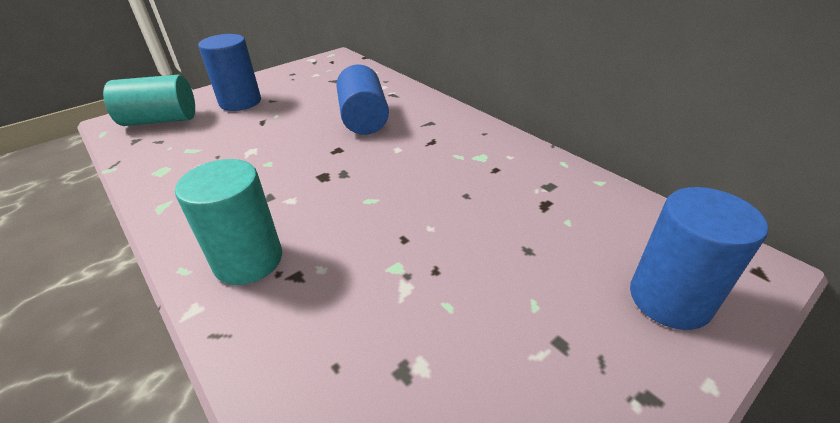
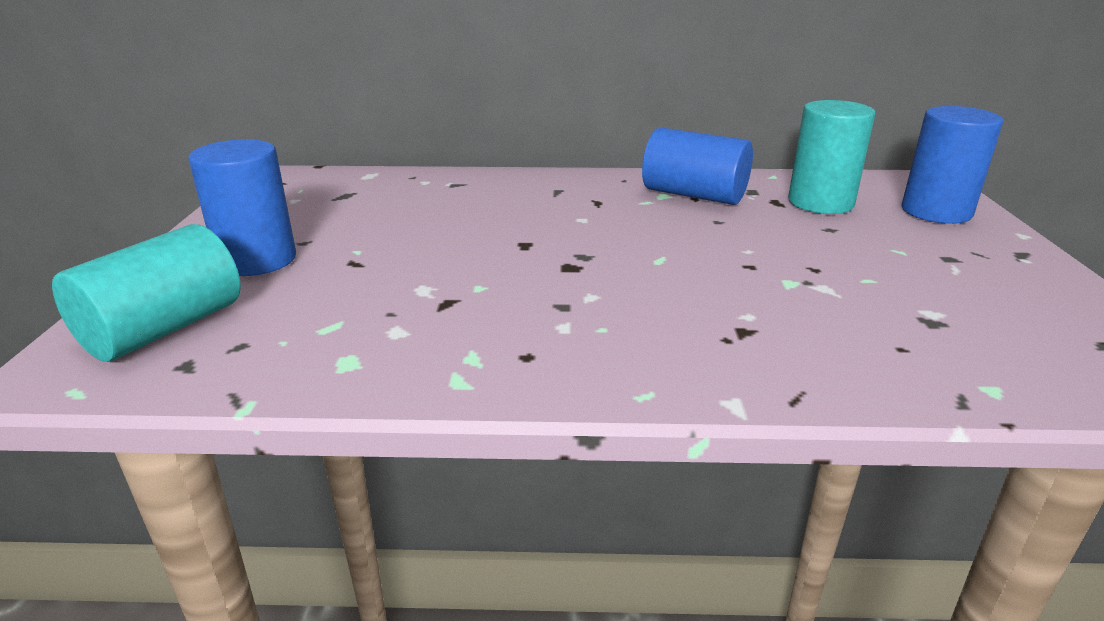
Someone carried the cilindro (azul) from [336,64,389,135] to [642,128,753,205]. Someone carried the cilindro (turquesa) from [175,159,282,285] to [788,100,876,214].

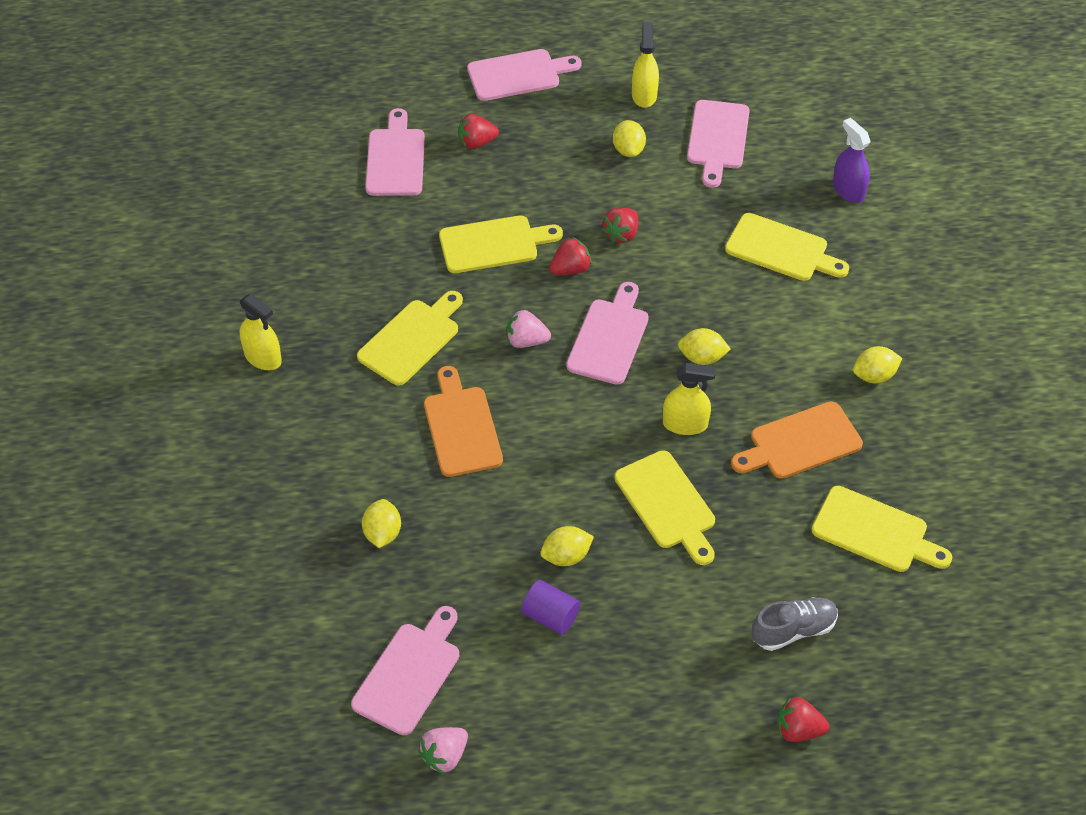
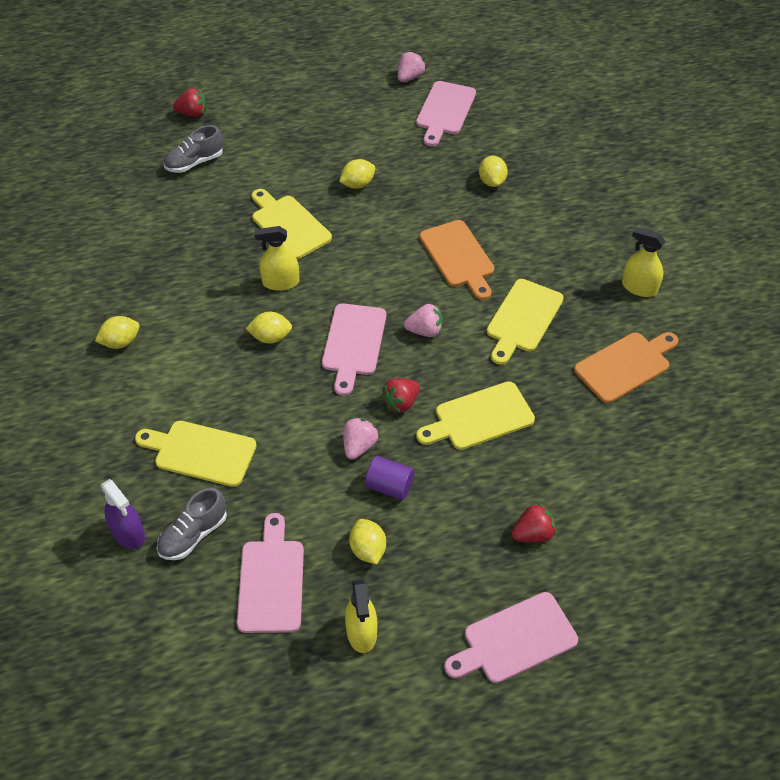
Someone put down the zapato (gris) at [157,488,227,560]. Someone repainted the fresa (rojo) at [602,208,638,243], which became the fresa (rosa) at [343,418,379,460]. Someone carried the cilindro (morado) from [521,580,580,635] to [365,456,414,500]. Someone carried the tabla de cortar (naranja) from [731,401,863,479] to [574,332,679,403]. Someone took away the tabla de cortar (rosa) at [365,108,425,196]. Someone took away the tabla de cortar (amarillo) at [812,486,952,572].

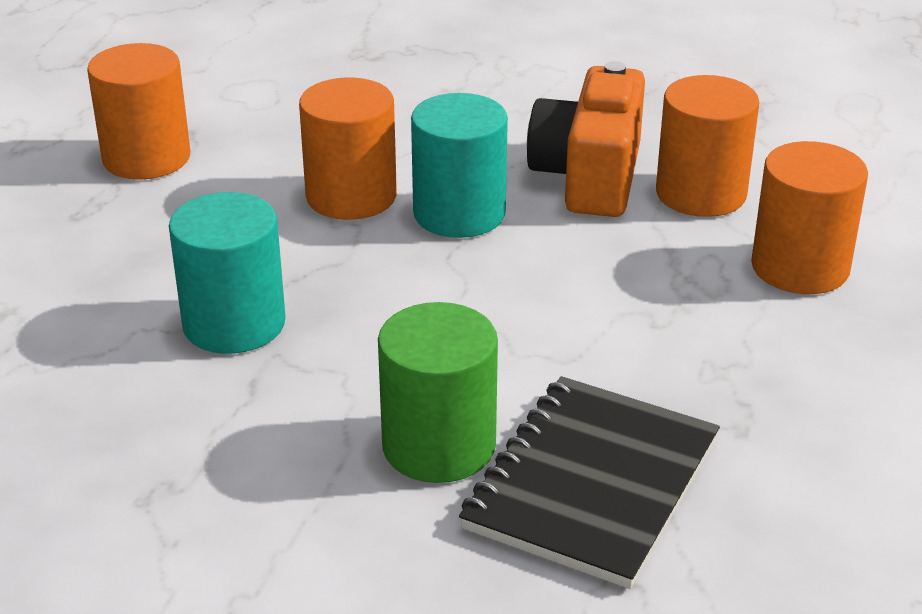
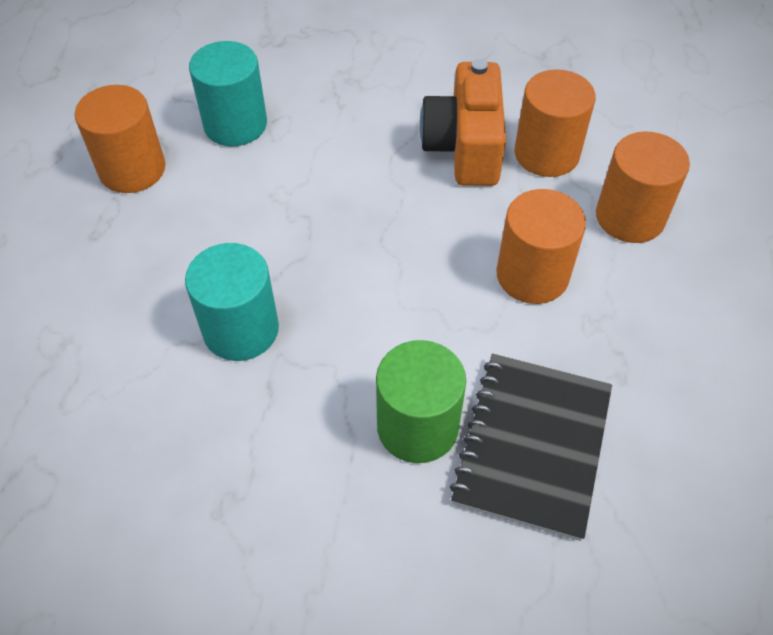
Someone carried the cilindro (turquesa) from [411,93,508,238] to [189,41,267,146]. Someone carried the cilindro (naranja) from [299,78,397,220] to [496,189,586,304].

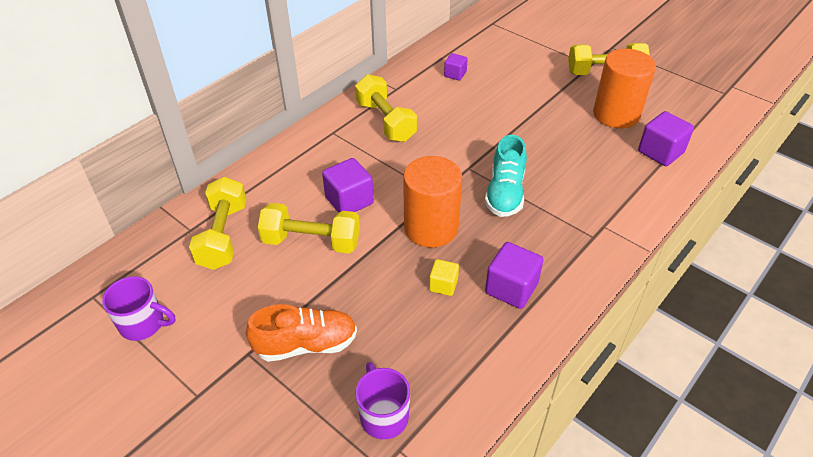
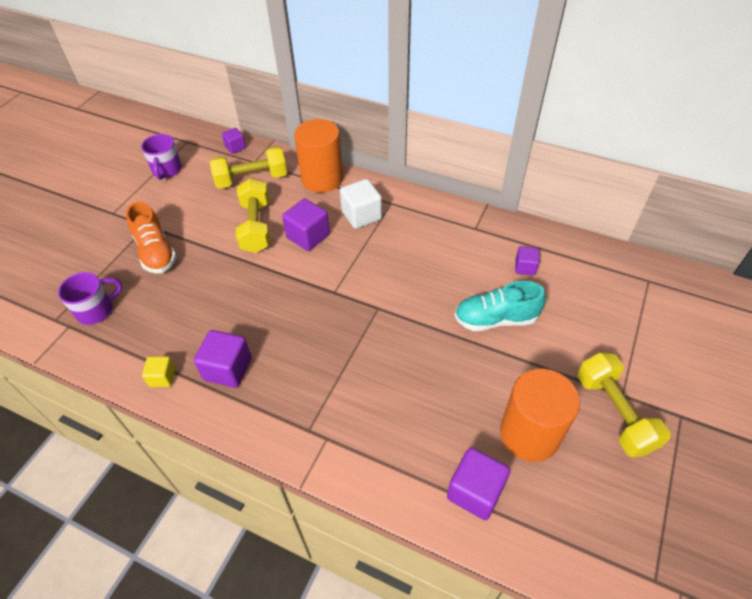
Someone carried the cubo (amarillo) from [429,259,459,296] to [142,356,175,387]. Someone put down the cubo (morado) at [222,128,246,154]. Someone carried the cilindro (naranja) from [403,156,462,248] to [294,119,343,193]. Someone put down the cubo (blanco) at [340,179,382,229]. Someone carried the zapato (turquesa) from [485,135,527,217] to [455,281,546,331]. Someone took away the mancuerna (amarillo) at [355,74,417,142].

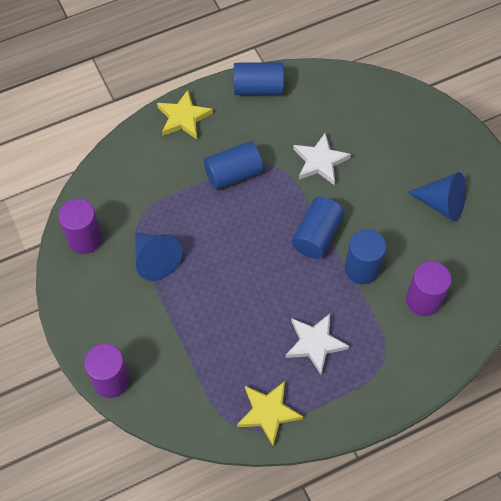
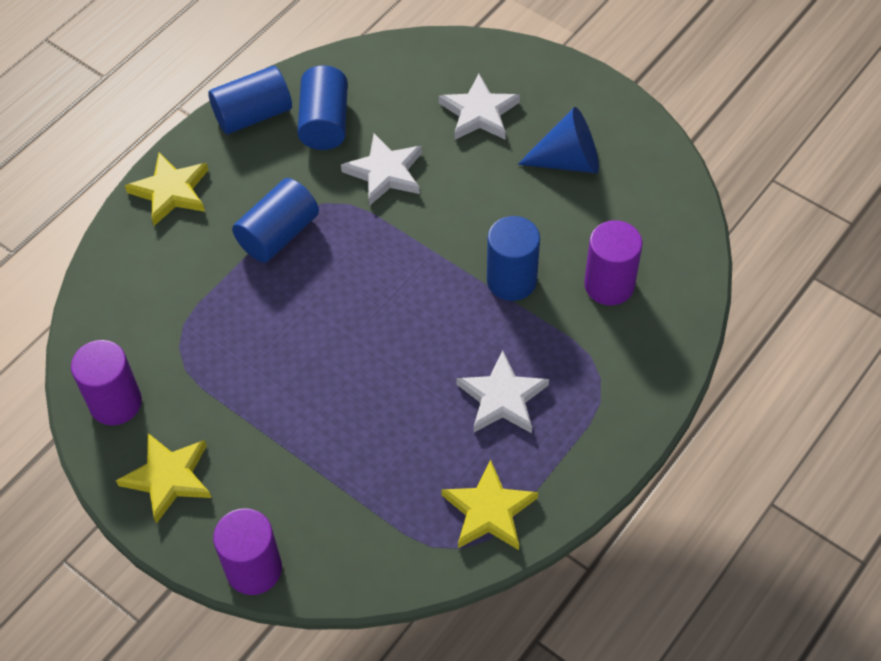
Someone put down the estrella (amarillo) at [116,433,211,524]. Someone carried the cilindro (azul) from [292,197,344,259] to [297,65,348,150]. Someone put down the estrella (blanco) at [439,74,520,140]. Someone took away the cono (azul) at [135,233,182,281].

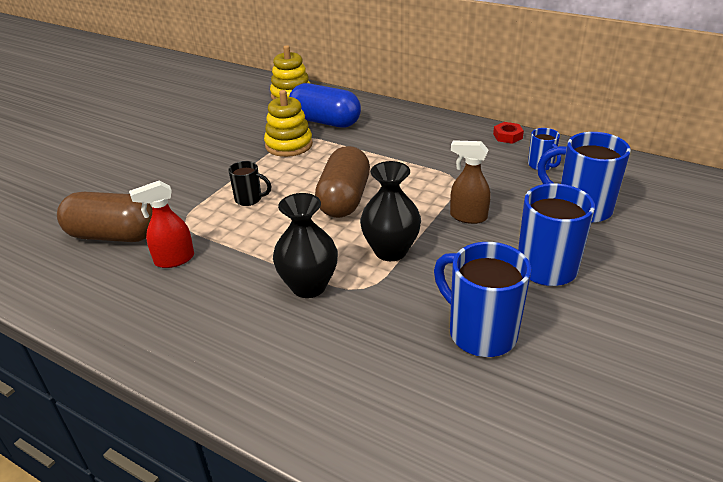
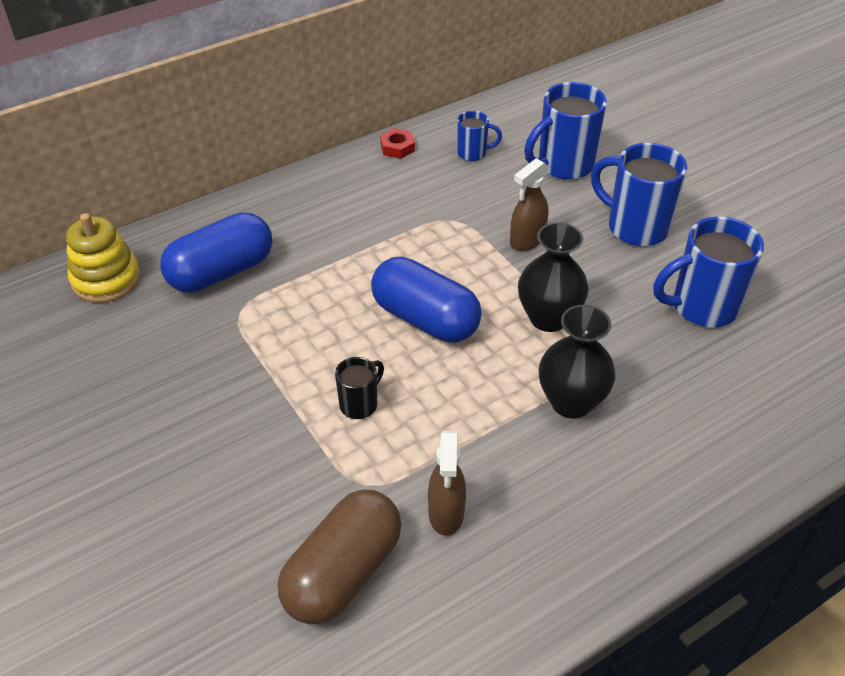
Someone repainted the cápsula (marrón) at [315,146,370,218], which became the cápsula (azul) at [371,257,482,342]. Someone repainted the pulverizador (rojo) at [129,181,194,268], which became the pulverizador (marrón) at [428,431,466,536]. Someone took away the juguete apilable (amarillo) at [264,90,313,157].

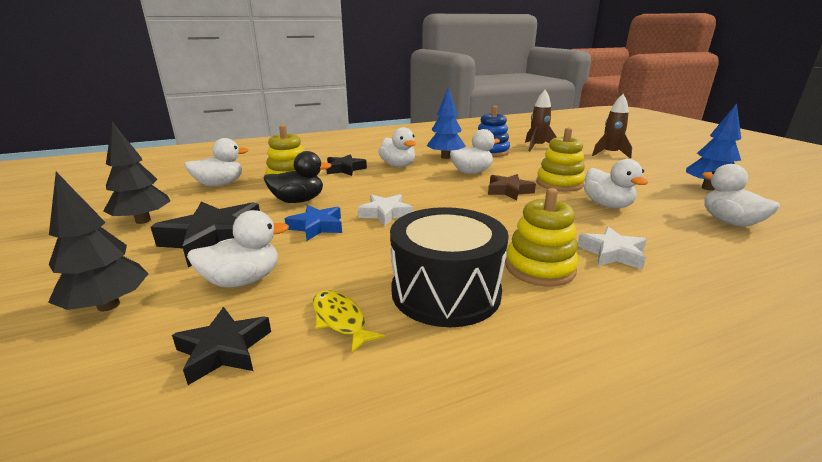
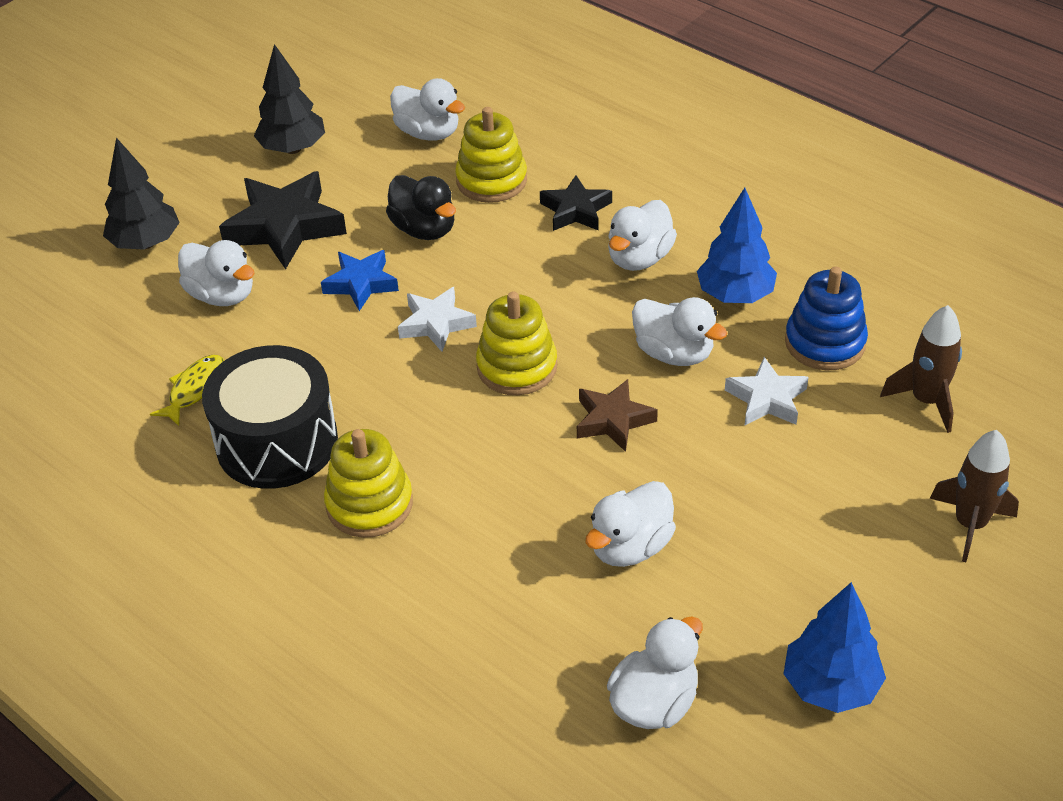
Someone carried the juguete apilable (amarillo) from [536,128,585,192] to [476,291,557,395]. Someone carried the estrella (blanco) from [577,227,647,270] to [725,357,809,425]. Someone took away the estrella (negro) at [172,307,271,385].

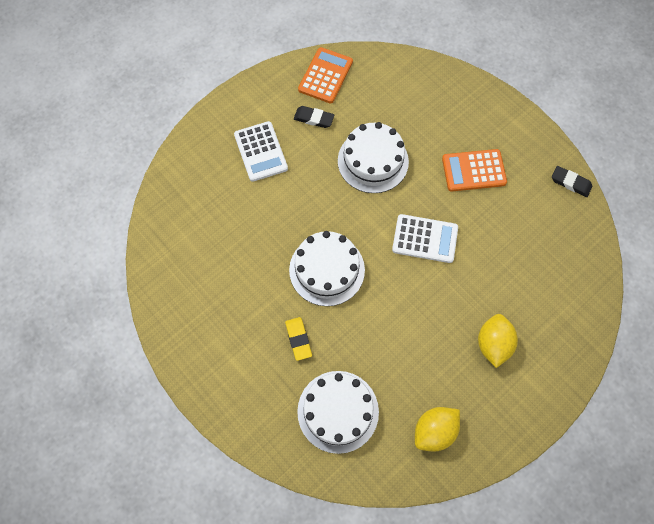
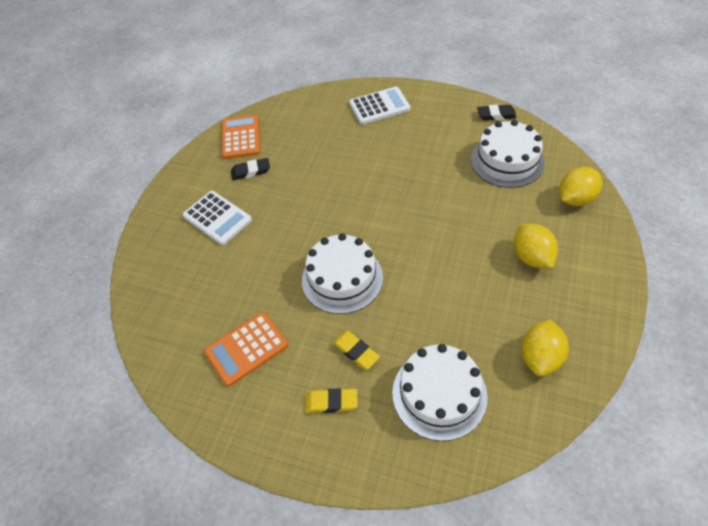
Someone carried the calculadora (naranja) from [442,149,507,191] to [204,312,288,387]. Someone put down the goma de borrar (amarillo) at [305,388,358,413]. Someone carried the calculadora (blanco) from [392,214,458,263] to [349,87,410,125]. Someone carried the tarta (blanco) from [338,122,409,193] to [471,120,545,188]. Someone put down the limón (amarillo) at [559,167,602,206].

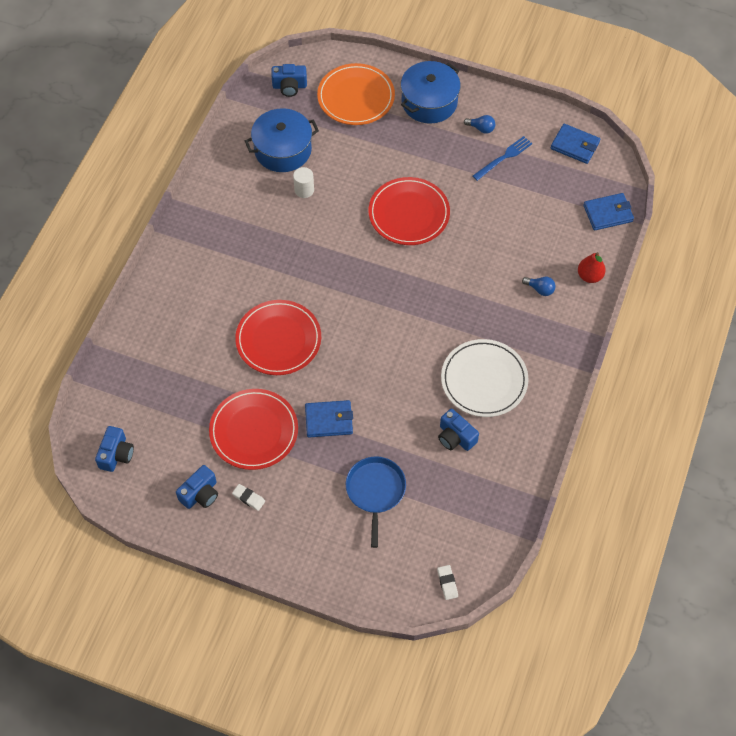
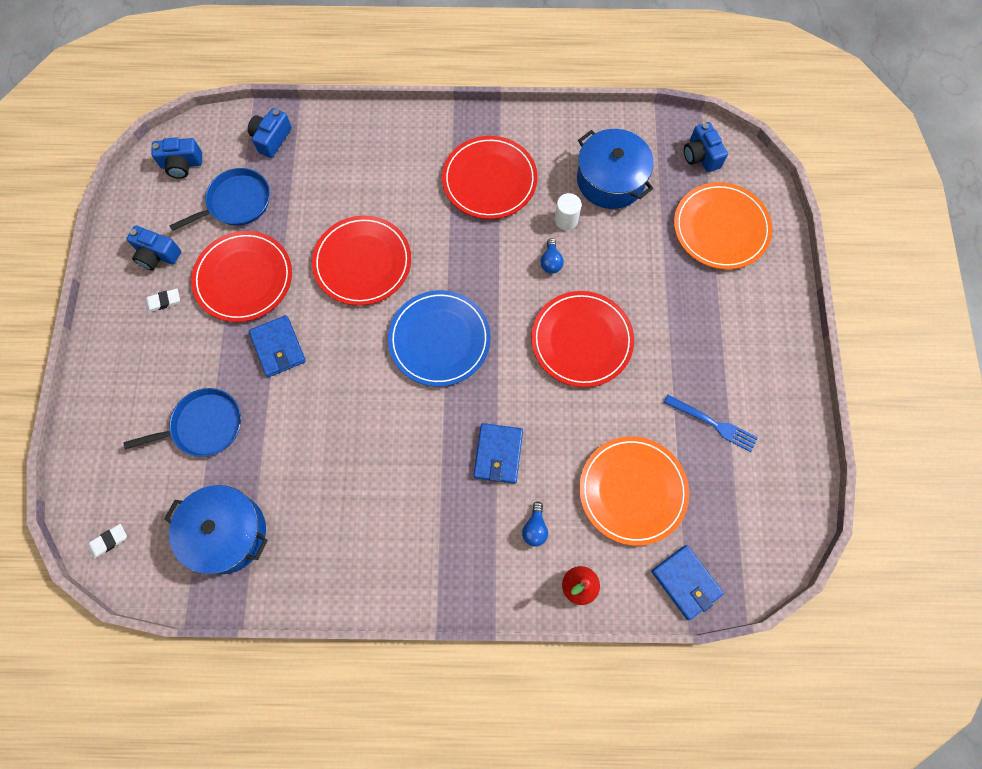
Someone rotated the goma de borrar (blanco) at [232,484,265,511] by 60 degrees clockwise. Someone carried the olla (azul) from [401,61,461,124] to [164,485,268,574]. Someone put down the sartén (azul) at [169,168,270,231]. Someone carried the cámara (azul) from [438,409,479,451] to [248,108,292,158]. Someone put down the plato (azul) at [388,290,491,387]. Someone put down the plato (rojo) at [442,136,538,219]. Someone carried the cartera (azul) from [551,124,600,164] to [474,423,523,484]. Someone carried the bombilla (azul) from [464,115,495,134] to [540,238,564,274]. Someone put down the plato (naranja) at [579,437,689,546]. Someone took away the plato (blanco) at [441,339,529,417].

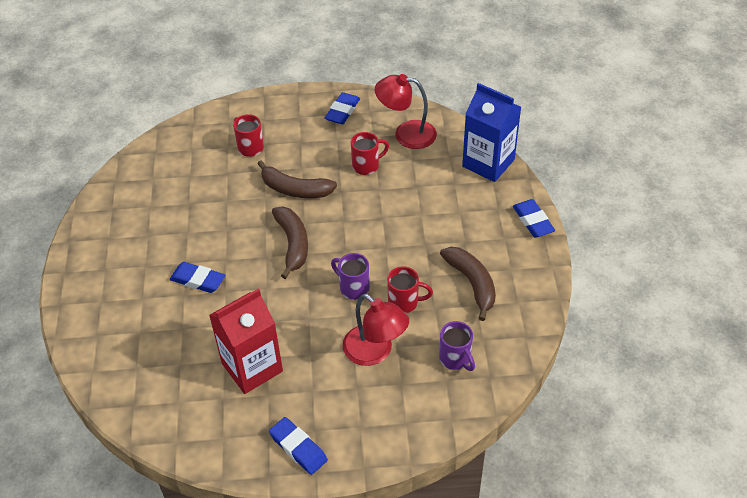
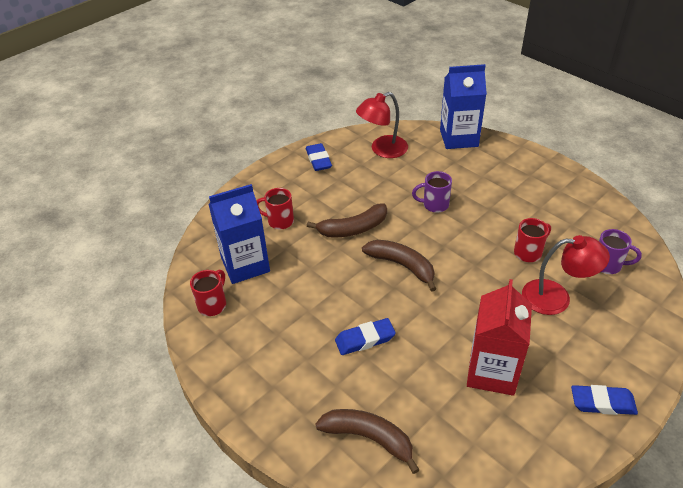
Someone carried the taza (rojo) from [351,132,389,175] to [190,270,226,316]. Someone put down the cartón de leche (azul) at [208,184,270,284]. Someone carried the plátano (marrón) from [440,247,496,321] to [315,409,419,474]. Someone carried the taza (morado) from [331,253,370,300] to [412,171,452,213]. Someone took away the goma de borrar (azul) at [513,199,555,237].

